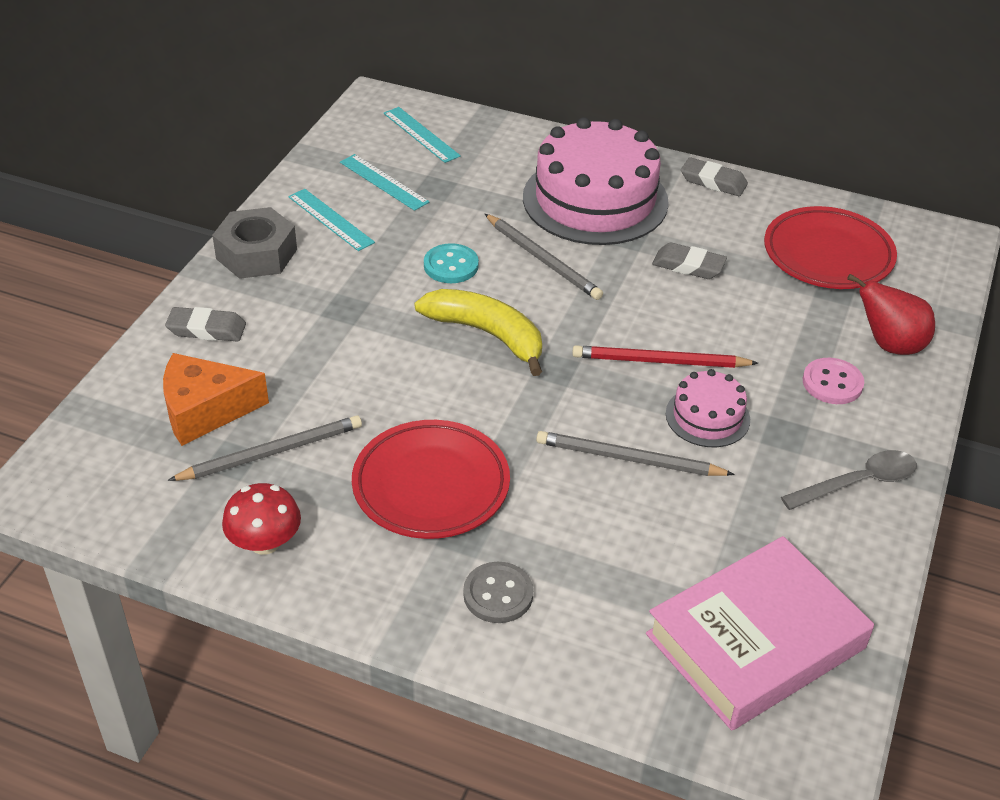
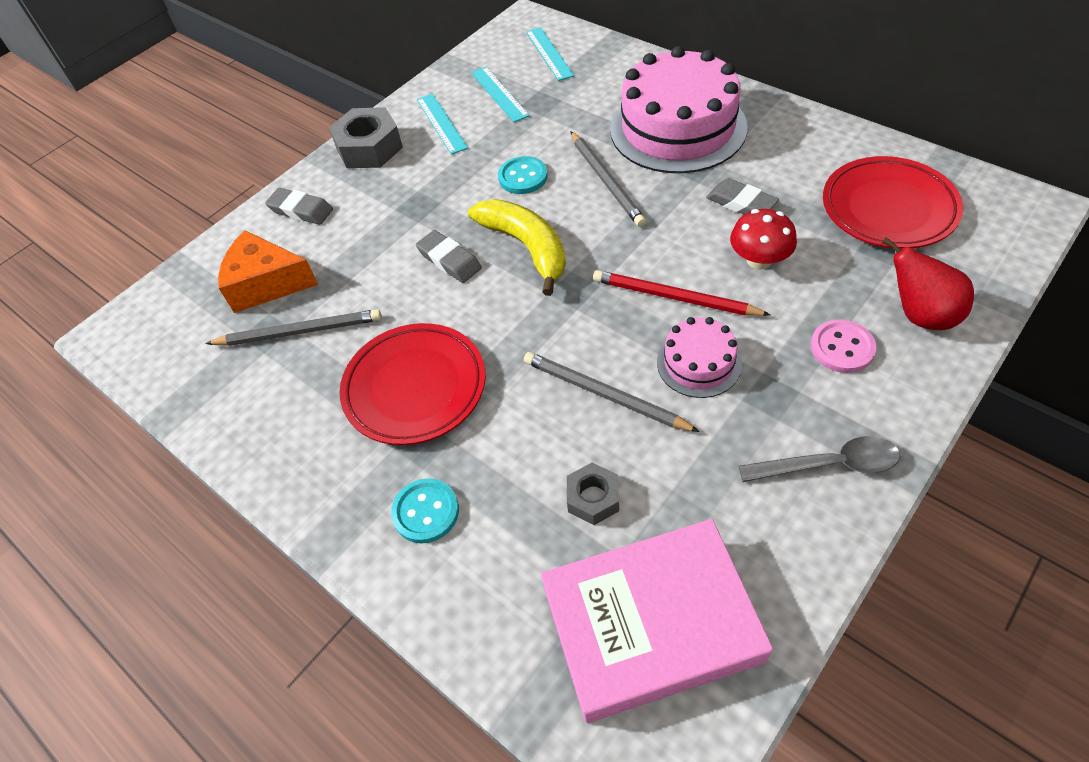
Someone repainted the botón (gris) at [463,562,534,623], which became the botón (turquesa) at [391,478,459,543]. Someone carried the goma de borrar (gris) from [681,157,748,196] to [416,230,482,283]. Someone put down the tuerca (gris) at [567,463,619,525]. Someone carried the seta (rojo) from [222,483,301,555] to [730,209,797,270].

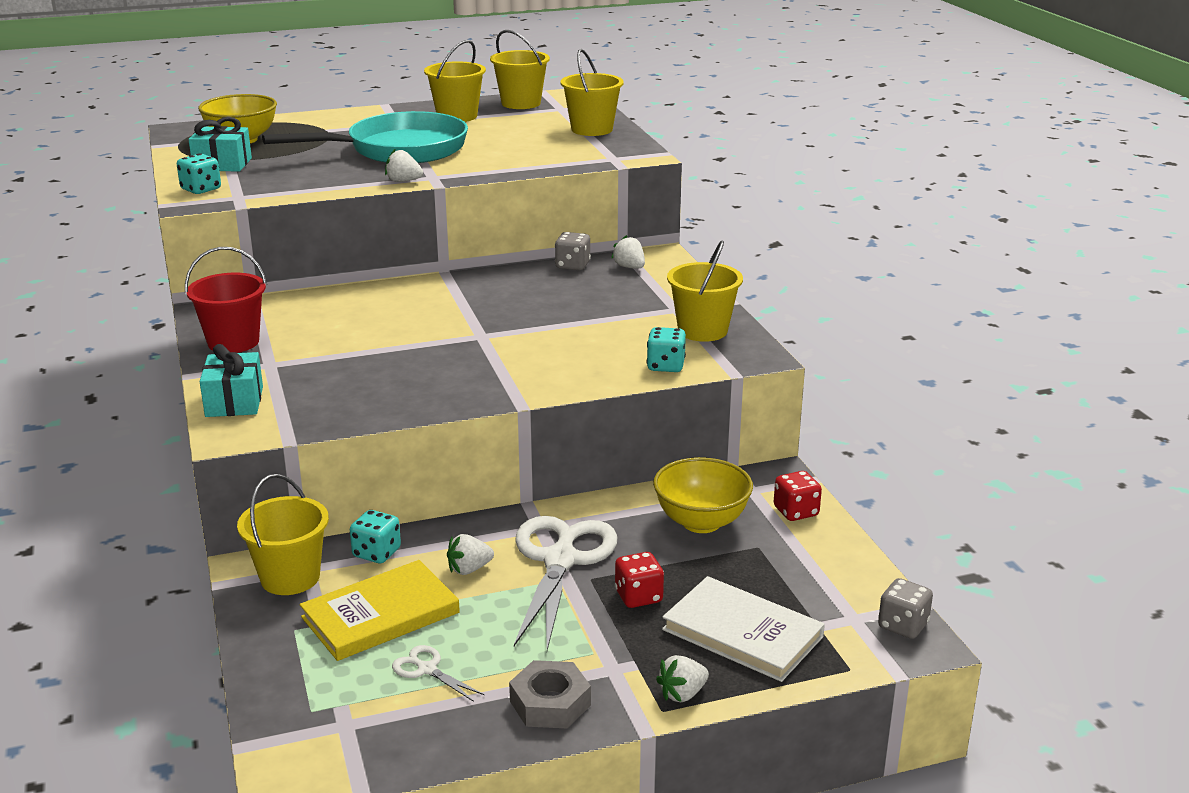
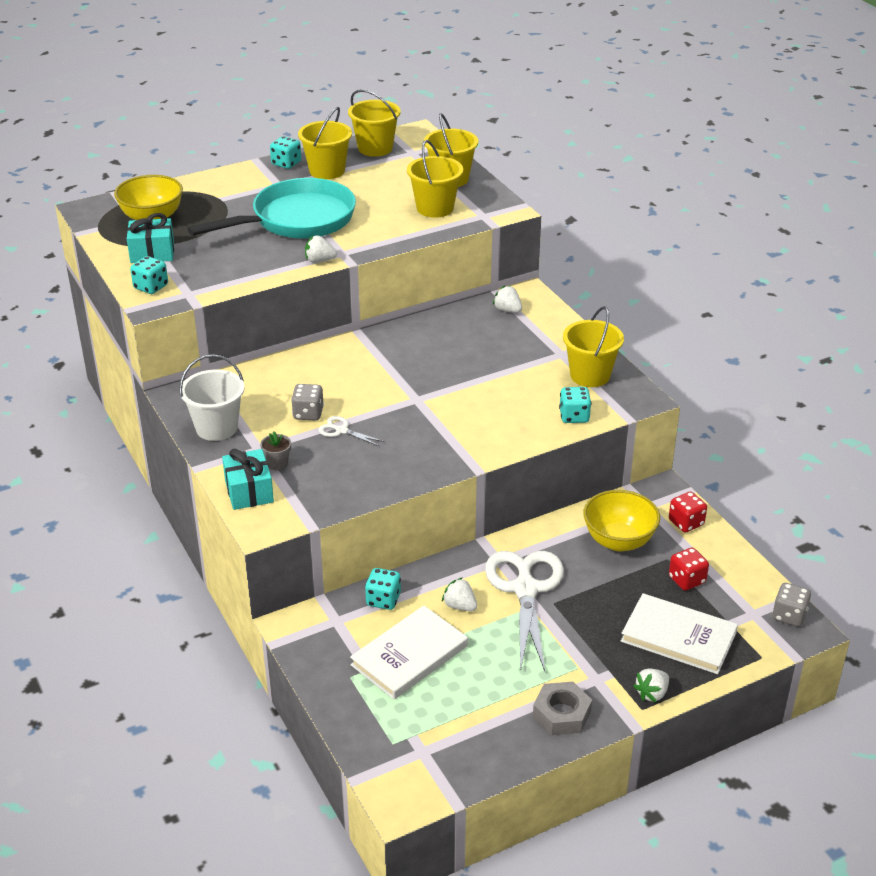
Someone repainted the balde (rojo) at [185,247,267,353], which became the balde (blanco) at [179,354,245,441]. Someone put down the maceta (gris) at [260,431,291,470]. Someone put down the dado (turquesa) at [270,136,301,169]. Someone carried the dado (gris) from [555,232,591,270] to [291,384,324,421]. Someone carried the tijeras (blanco) from [392,645,485,702] to [318,416,385,447]. Someone repainted the libro (amarillo) at [300,560,460,661], which became the libro (blanco) at [350,605,468,700]. Someone carried the balde (amarillo) from [237,474,329,595] to [407,140,463,218]. Someone rotated the fresa (blanco) at [447,534,494,575] by 75 degrees clockwise. Someone carried the dado (rojo) from [615,552,664,608] to [669,548,709,591].

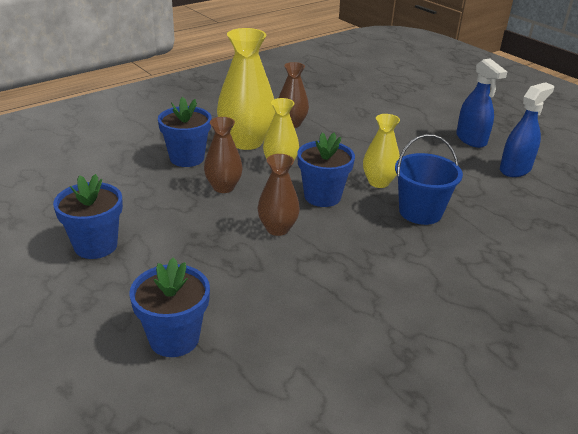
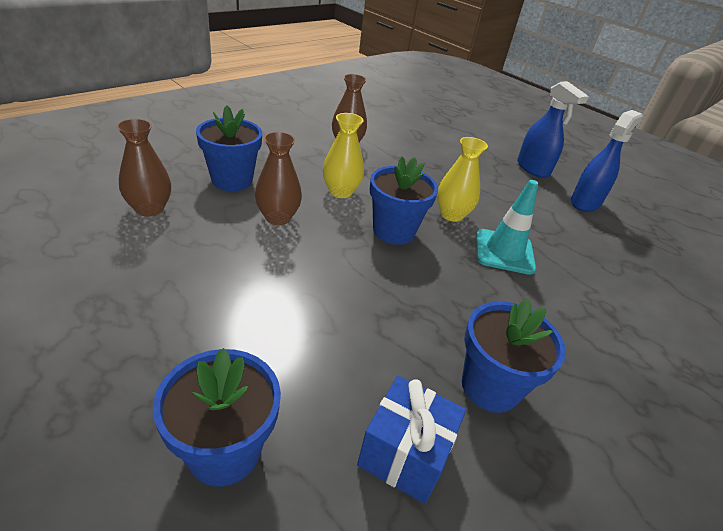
Someone carried the florero (marrón) from [258,154,300,236] to [116,119,171,217]. Someone put down the regalo (azul) at [357,375,466,504]. Someone carried the maceta (azul) from [53,174,123,259] to [462,299,566,413]. Someone swapped the balde (azul) at [395,134,463,225] for the cono de tráfico (turquesa) at [476,180,538,275]. Someone took away the florero (amarillo) at [217,28,275,150].

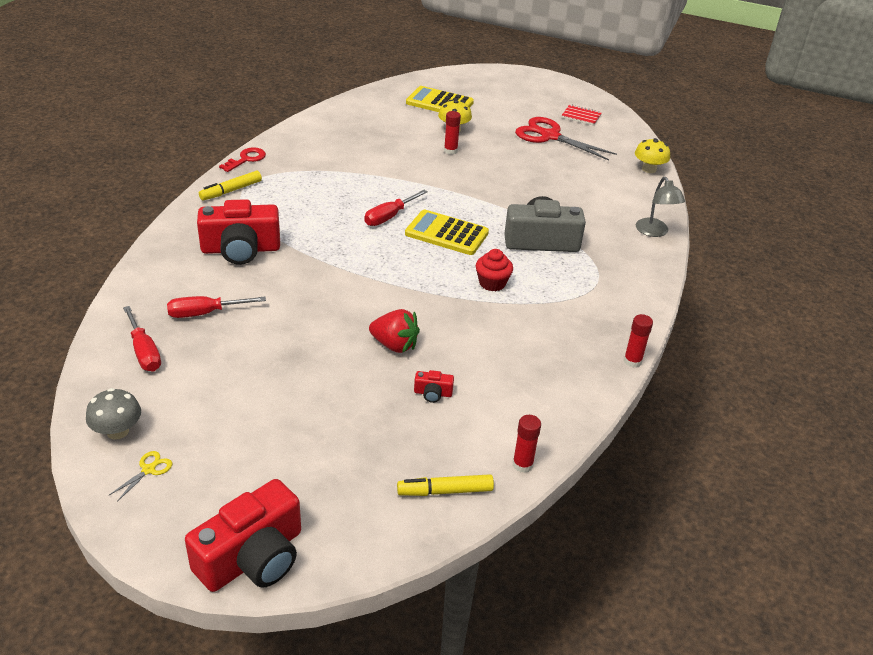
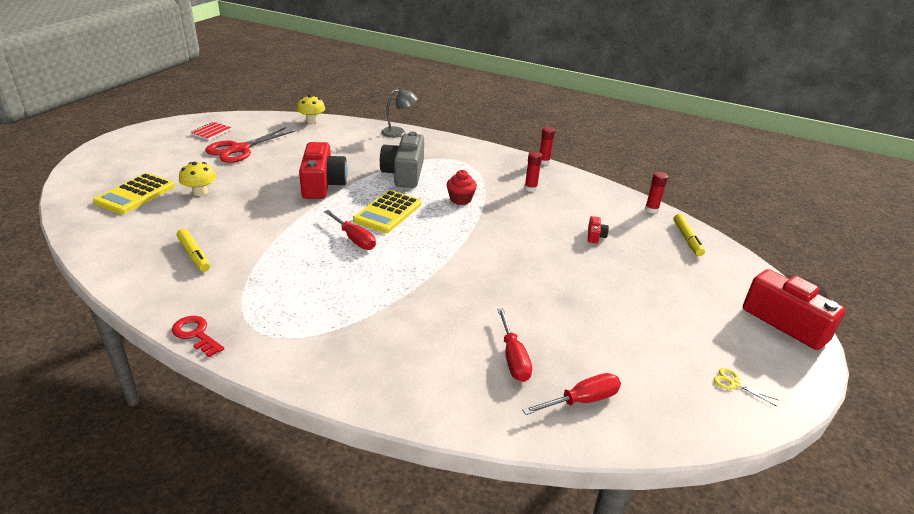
Someone carried the rotulador (amarillo) from [199,170,262,201] to [177,229,210,272]. Someone carried the cámara (rojo) from [197,199,280,265] to [299,142,348,199]. Someone carried the barra de pegamento (rojo) from [444,111,461,155] to [524,151,542,192]. Someone took away the seta (gris) at [86,388,141,440]. Someone took away the fresa (rojo) at [369,309,420,353].

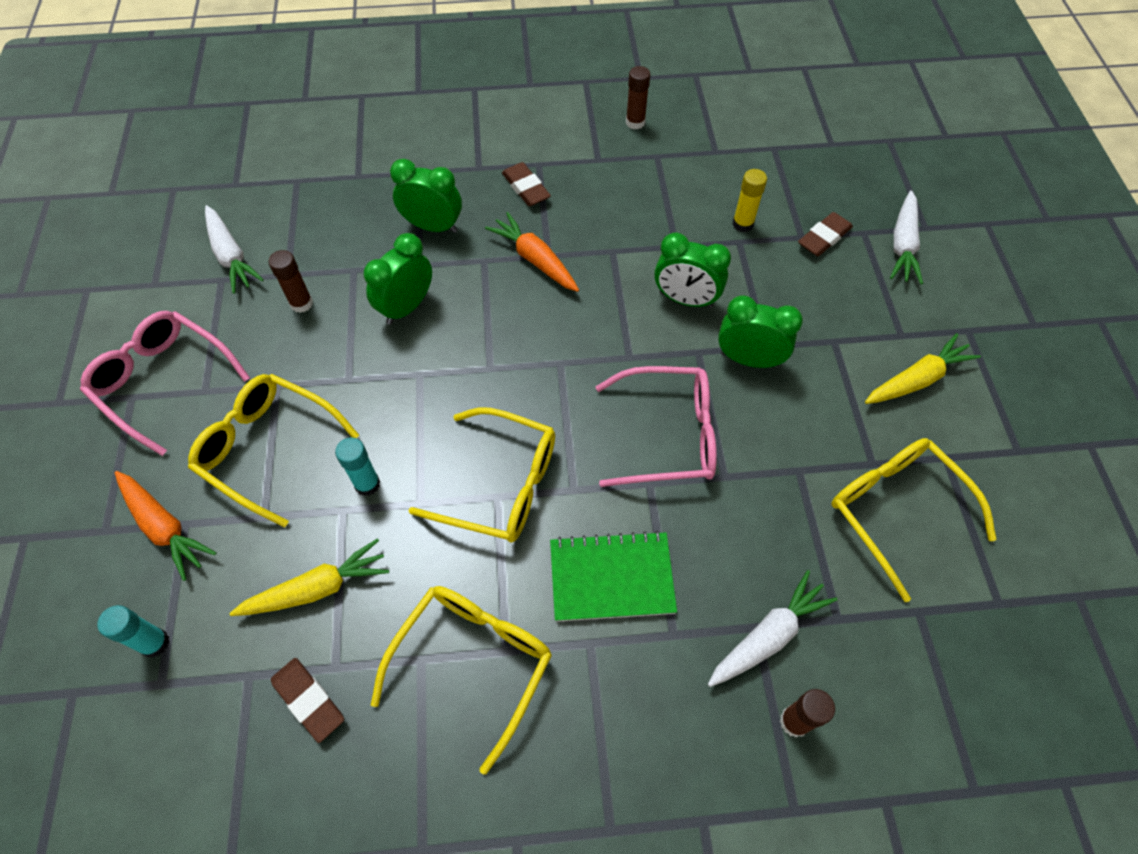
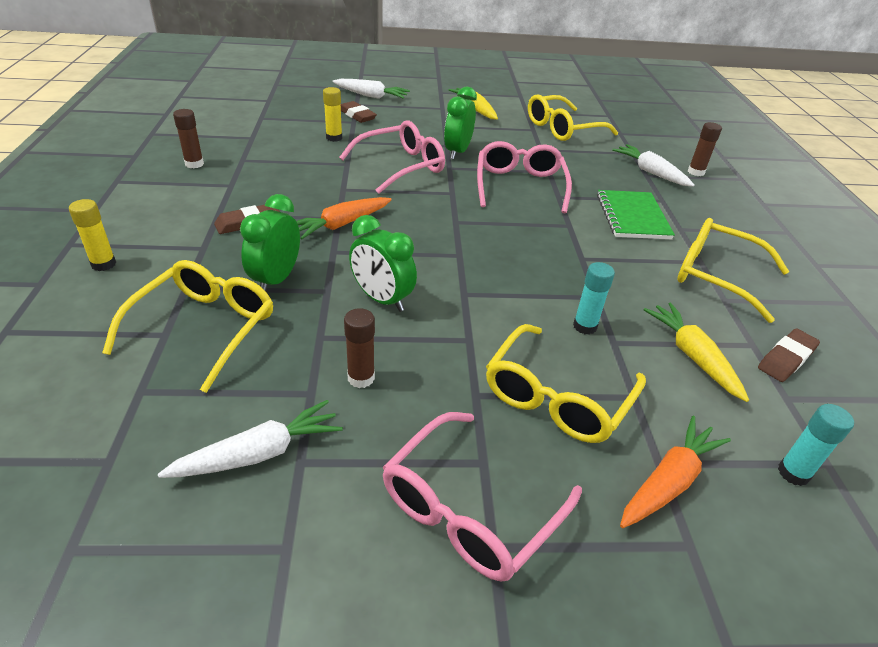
Someone put down the barra de pegamento (amarillo) at [69,199,116,271]. Someone carried the gafas (amarillo) from [409,408,555,542] to [102,260,273,393]. Someone swapped the despertador (verde) at [655,232,731,308] for the gafas (rosa) at [339,120,445,194].

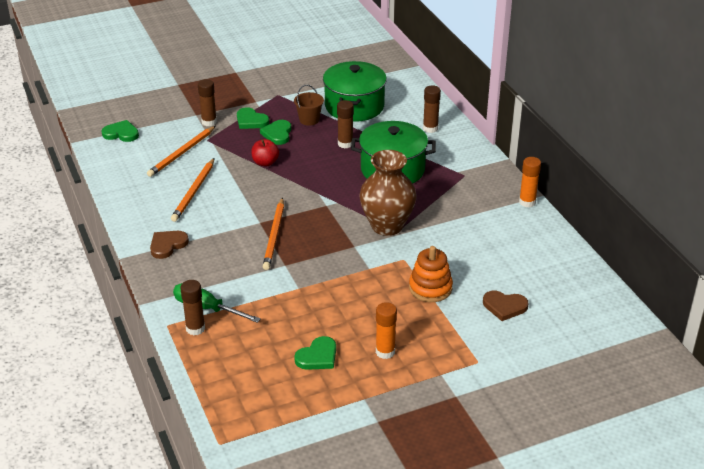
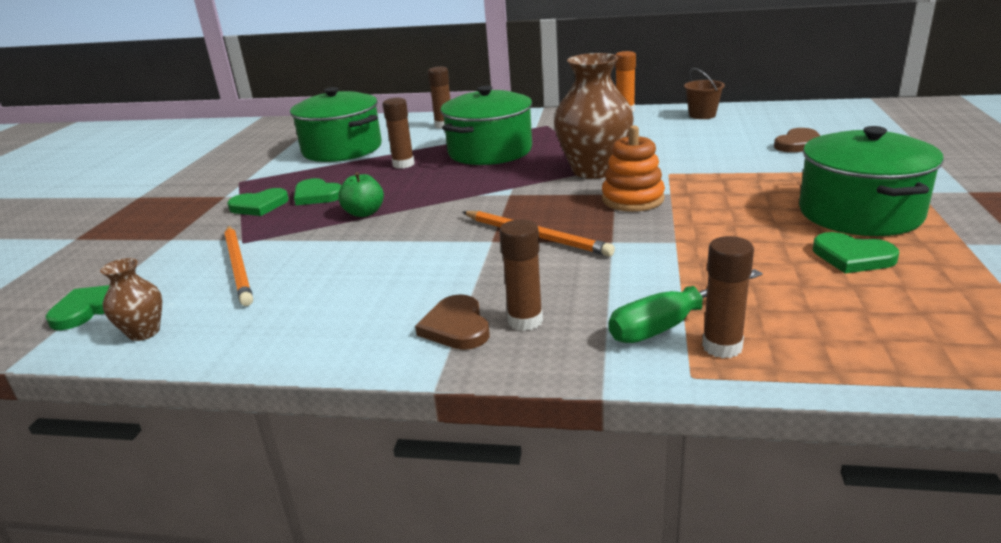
Someone put down the florero (marrón) at [100,258,162,341]. Someone repainted the manzana (rojo) at [251,139,279,166], which became the manzana (verde) at [338,172,384,217]. Someone carried the barra de pegamento (marrón) from [198,79,217,126] to [499,219,543,331]. Someone carried the juguete apilable (naranja) from [409,246,453,302] to [602,126,665,212]. Someone carried the balde (marrón) from [294,85,324,126] to [684,68,725,119]. Someone swapped the barra de pegamento (naranja) at [376,302,397,359] for the olla (verde) at [799,126,944,236]. Someone rotated the corazón (verde) at [294,336,336,370] by 135 degrees clockwise. Someone took away the lápiz (naranja) at [171,158,215,222].

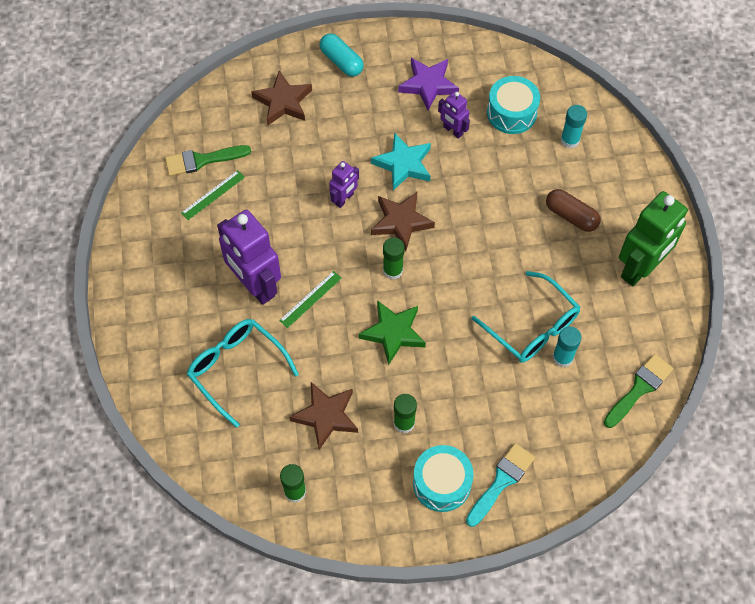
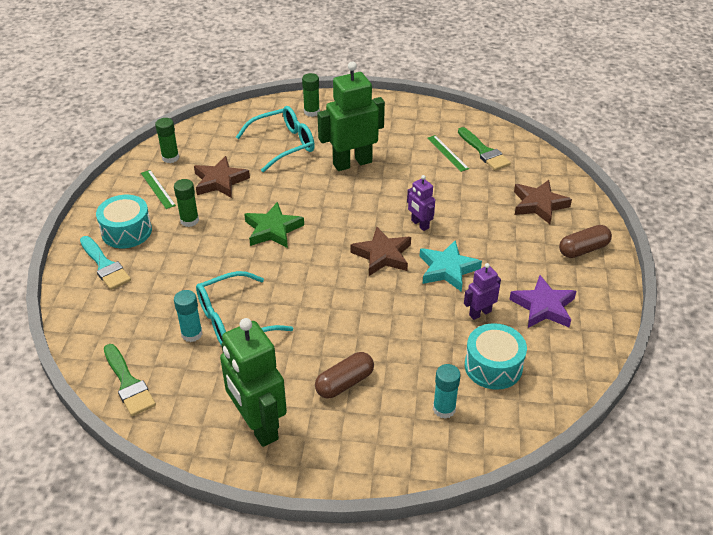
Someone carried the regla (verde) from [279,271,342,328] to [141,170,176,209]. Someone carried the barra de pegamento (verde) from [383,238,404,279] to [302,73,320,117]. Someone repainted the robot (morado) at [217,210,281,305], which became the robot (verde) at [317,62,385,171]. Someone rotated the pincel (verde) at [165,145,251,176] by 150 degrees clockwise. Someone repainted the cápsula (turquesa) at [319,33,364,77], which became the cápsula (marrón) at [559,225,612,258].

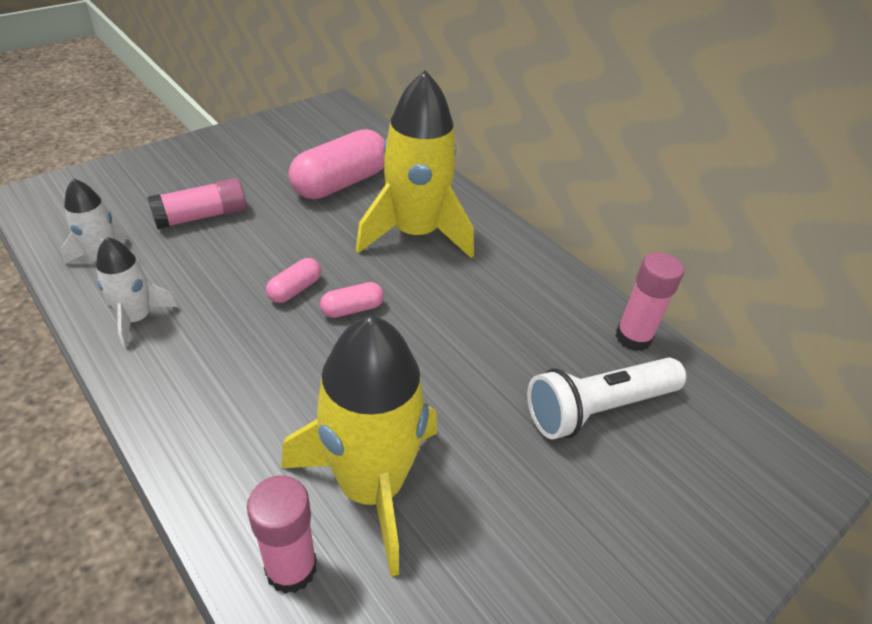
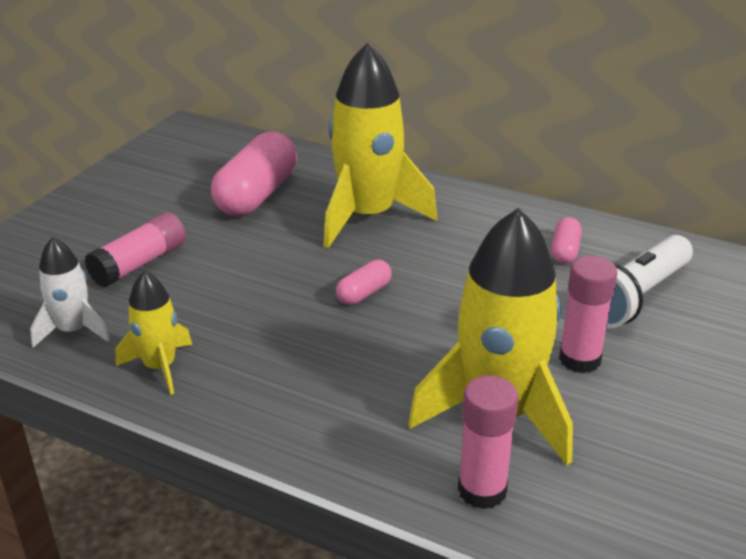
Someone repainted the cohete (blanco) at [96,237,178,349], which became the cohete (amarillo) at [116,271,192,395]. Someone carried the cápsula (rosa) from [266,258,321,303] to [551,217,582,264]. Someone carried the barra de pegamento (rosa) from [616,252,684,351] to [559,255,617,373].

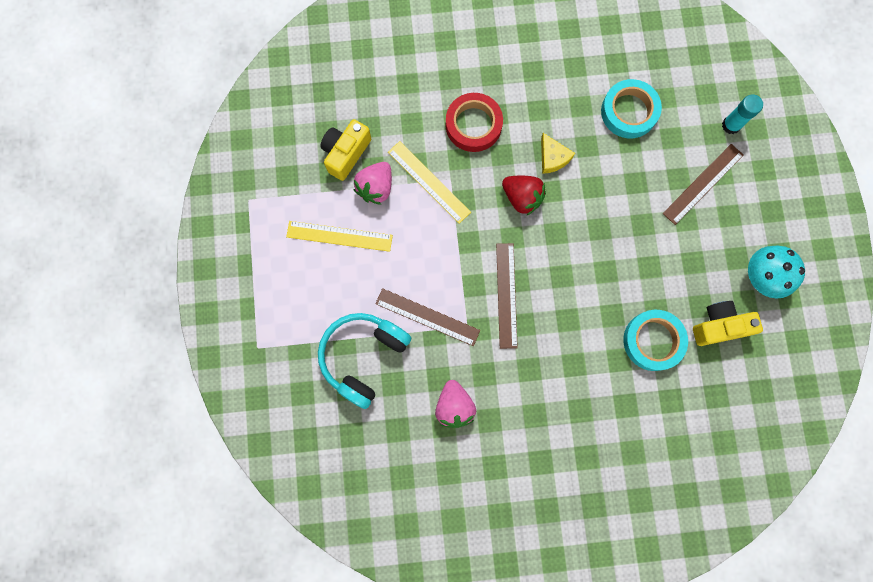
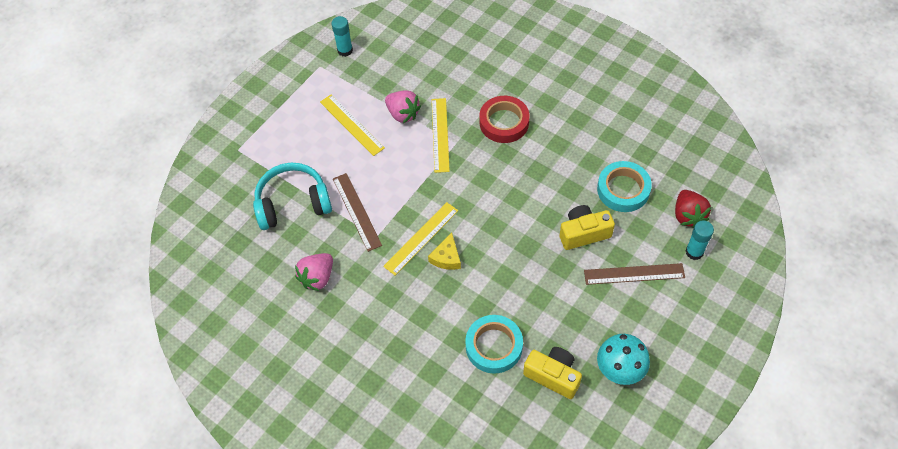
Someone put down the barra de pegamento (turquesa) at [331,16,353,57]. Someone repainted the regla (marrón) at [496,243,518,349], which became the regla (amarillo) at [383,202,458,275]. Someone rotated the fresa (rosa) at [354,162,392,205] by 120 degrees counterclockwise. Someone carried the queso (amarillo) from [541,133,575,174] to [428,232,461,270]. Someone carried the cámara (amarillo) from [320,119,371,181] to [559,205,615,250]. Someone carried the fresa (rojo) from [502,176,546,215] to [675,190,711,228].

